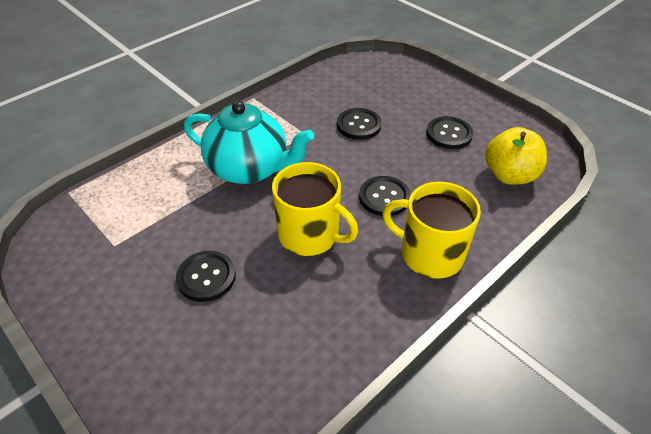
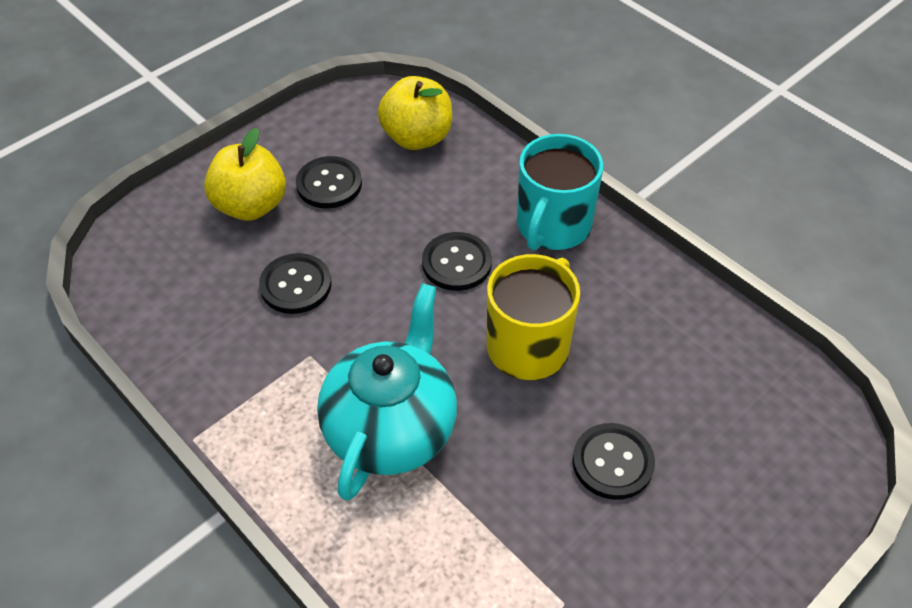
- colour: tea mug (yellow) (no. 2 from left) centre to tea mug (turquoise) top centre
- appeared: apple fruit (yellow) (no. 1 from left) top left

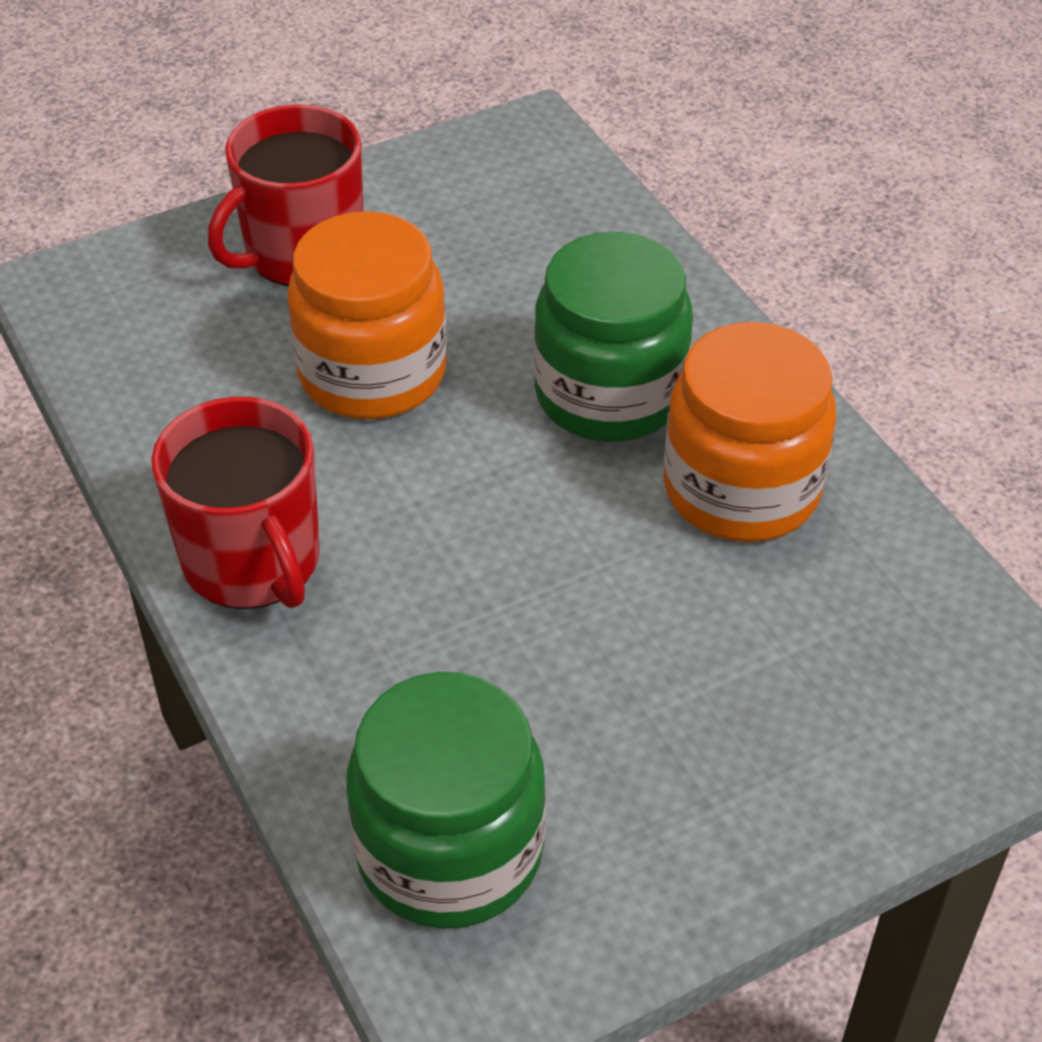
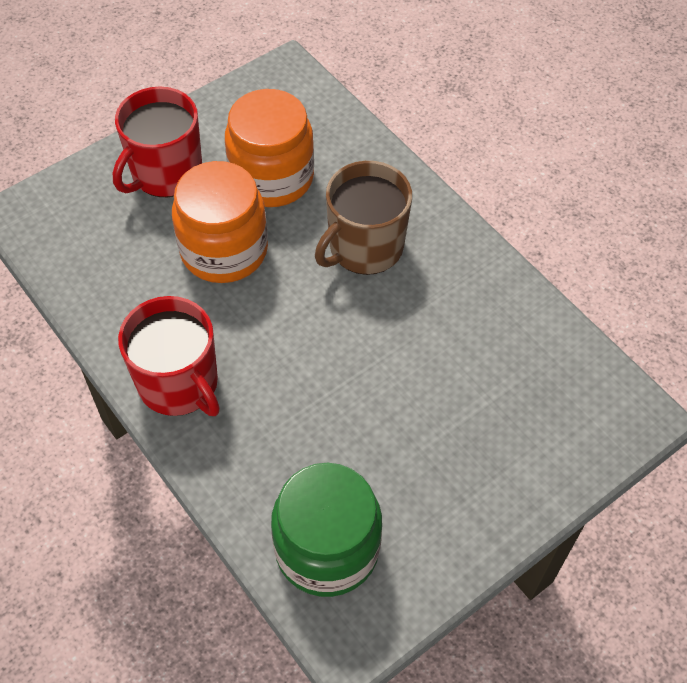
- exchanged: jar (green) (no. 2 from left) top centre to tea mug (brown) top centre
- relocated: jar (orange) (no. 2 from left) middle right to top centre

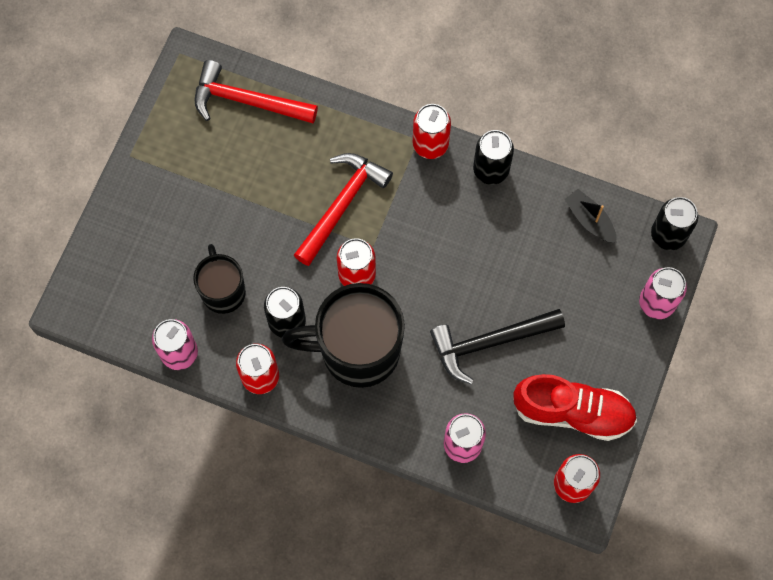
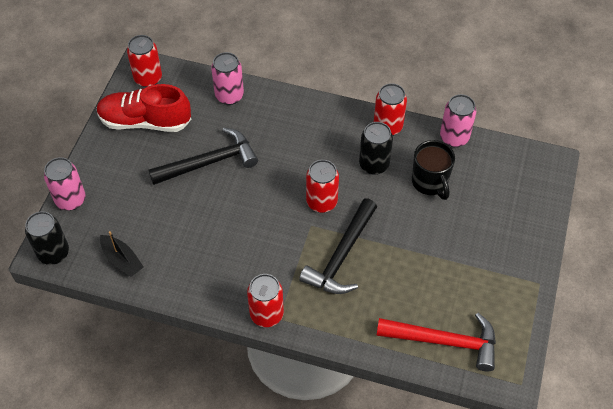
- missing: tea mug (ebony) (no. 2 from left) centre
- colour: claw hammer (red) (no. 2 from left) centre to claw hammer (ebony) (no. 2 from left) centre
- missing: soda can (ebony) (no. 2 from left) top centre

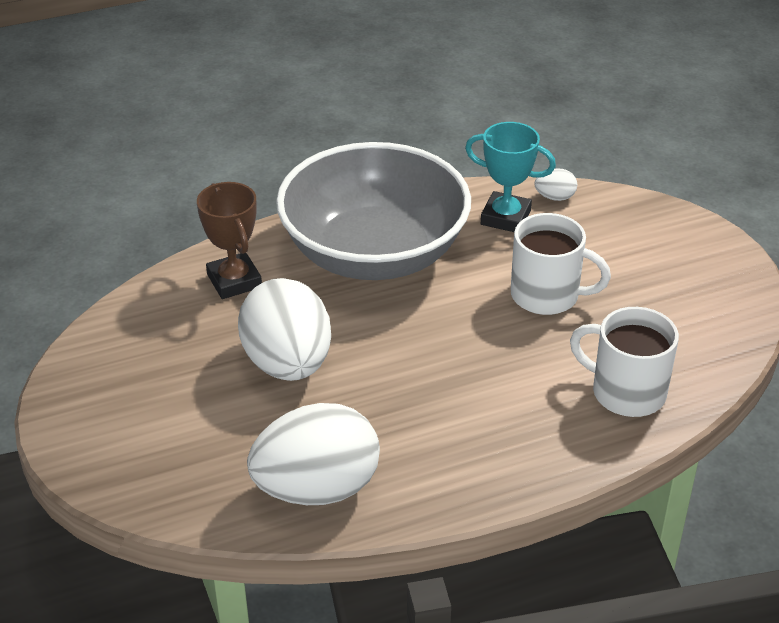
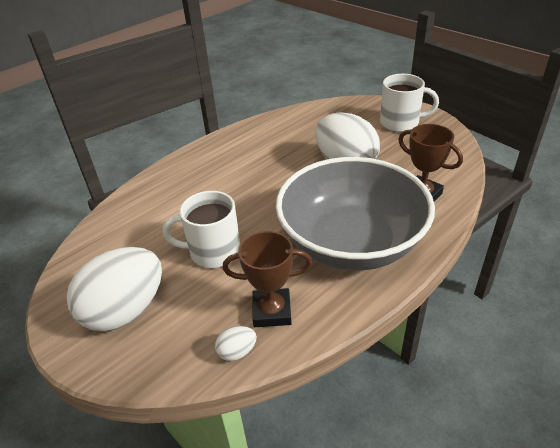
- relocated: egg shape (white) (no. 2 from left in the first image) bottom centre to egg shape (white) (no. 1 from left) middle left
- colour: trophy (turquoise) top centre to trophy (brown) (no. 1 from left) centre
- relocated: tea mug (white) (no. 2 from left) middle right to top right

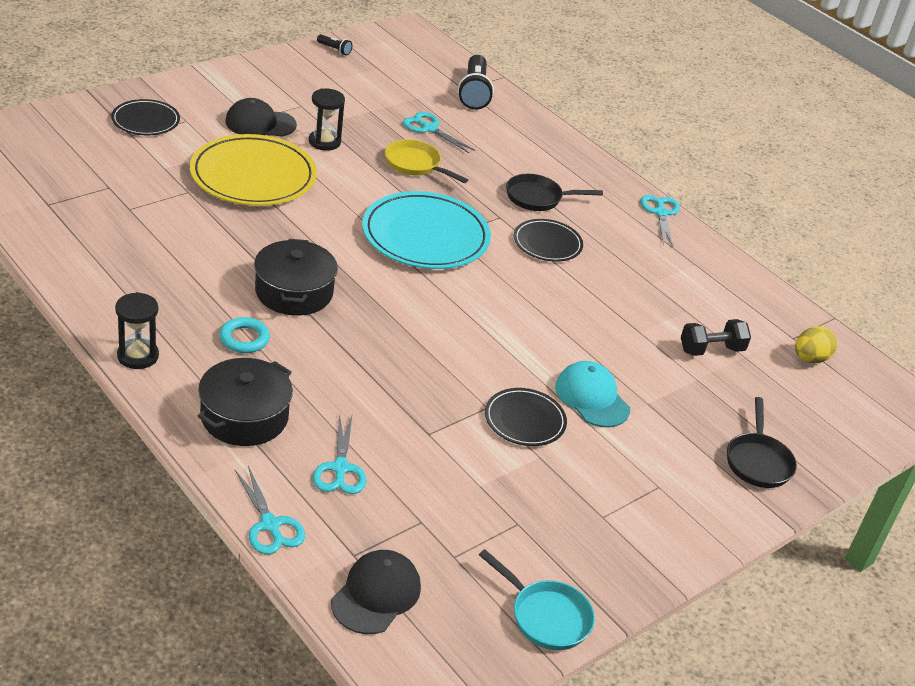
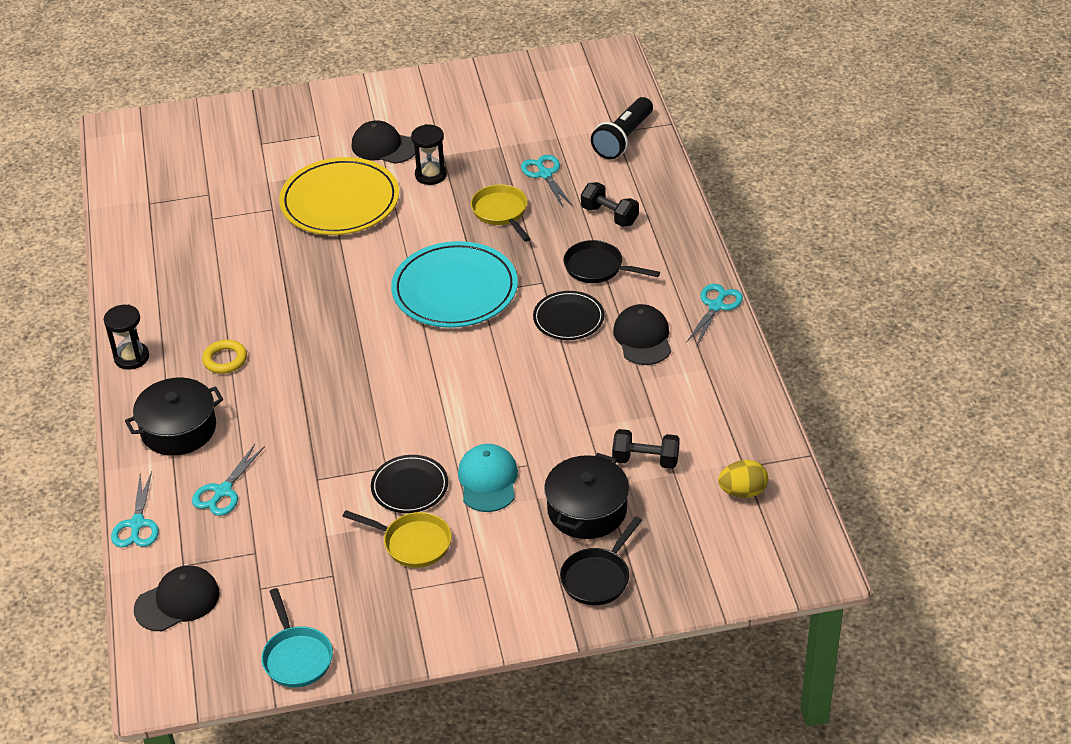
- missing: flat dish (ebony) (no. 1 from left) top left
- colour: torus (turquoise) middle left to torus (yellow) middle left
- relocated: stockpot (ebony) (no. 2 from left) middle left to bottom centre
- missing: torch (ebony) (no. 1 from left) top centre
- appeared: frying pan (yellow) (no. 1 from left) bottom centre
- appeared: dumbbell (ebony) (no. 1 from left) top centre
- appeared: peaked cap (ebony) (no. 3 from left) centre

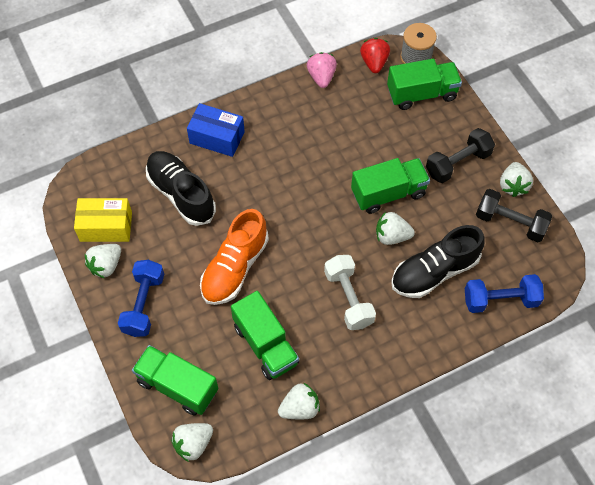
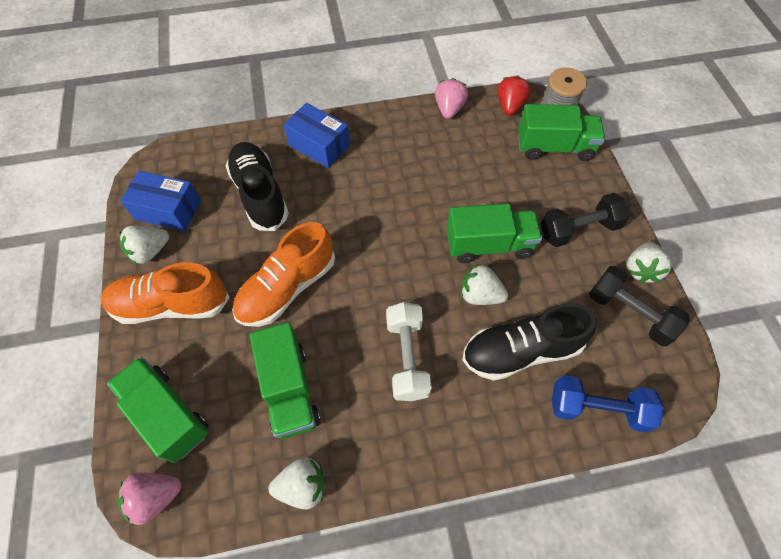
- colour: box (yellow) middle left to box (royal blue) (no. 1 from left) middle left
- exchanged: dumbbell (royal blue) (no. 1 from left) middle left to sneaker (orange) (no. 1 from left) middle left
- colour: toy strawberry (white) (no. 2 from left) bottom left to toy strawberry (pink) (no. 1 from left) bottom left

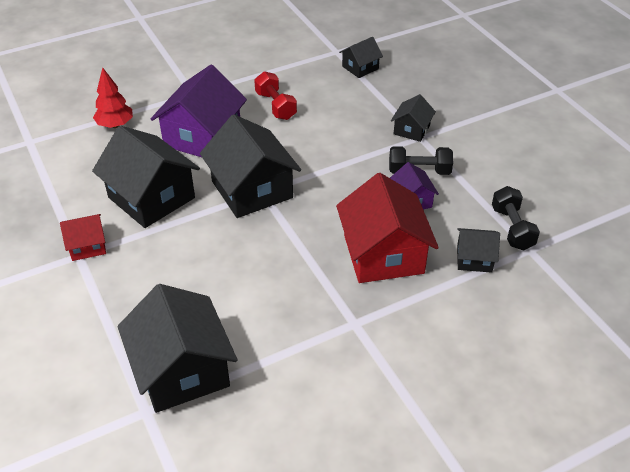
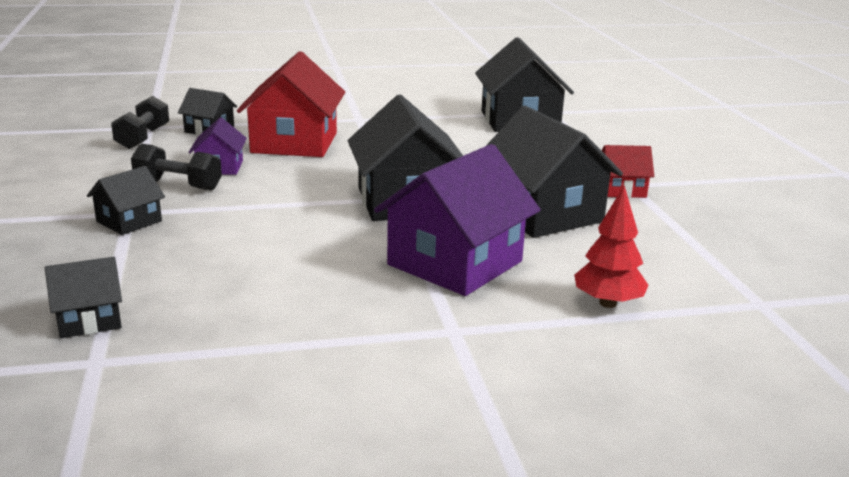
- missing: dumbbell (red) top centre

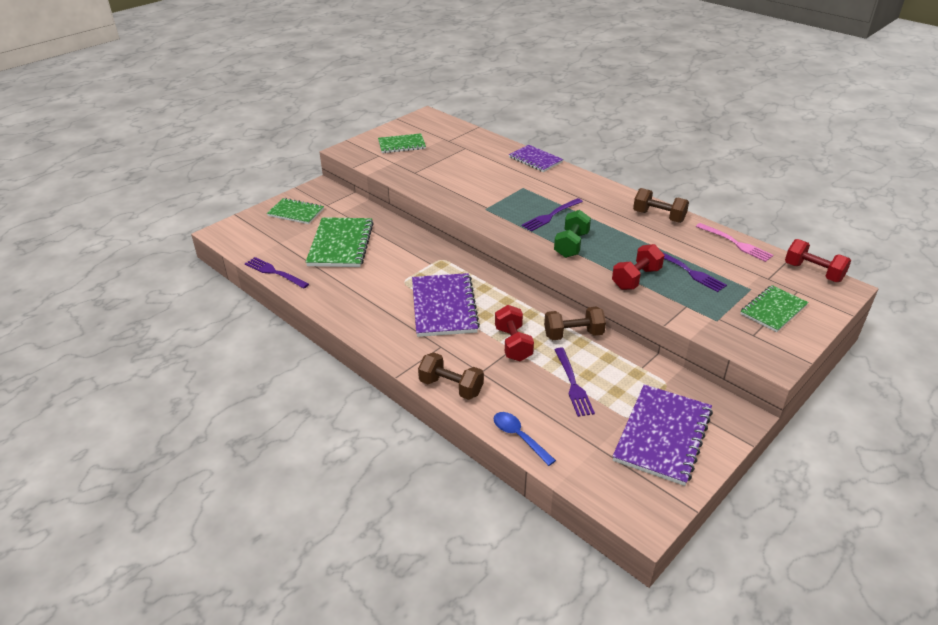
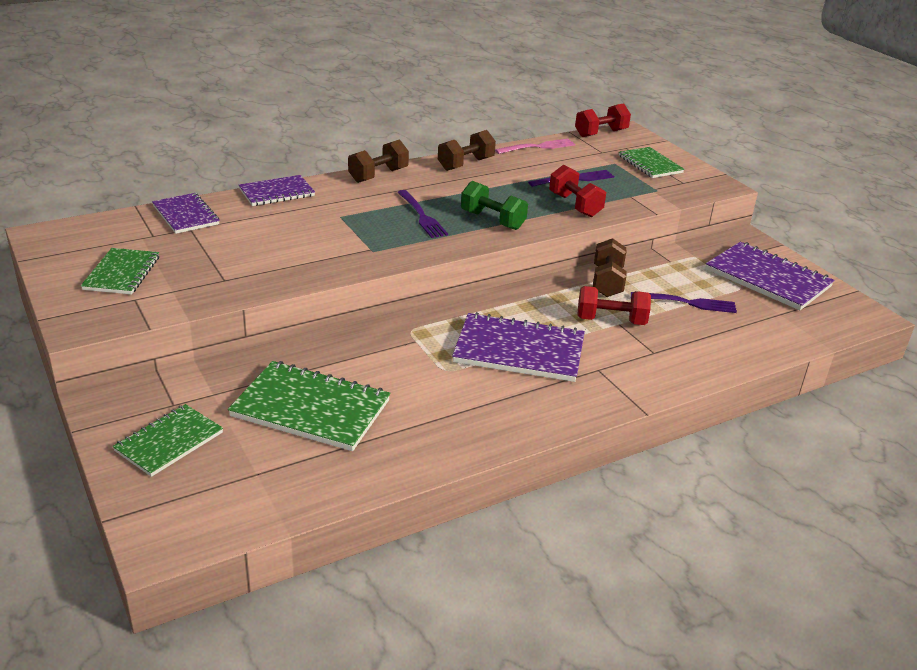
- missing: table fork (purple) (no. 1 from left) middle left
- relocated: dumbbell (brown) (no. 1 from left) centre to top centre
- missing: tablespoon (royal blue) bottom centre
- appeared: notebook (purple) (no. 1 from left) top left

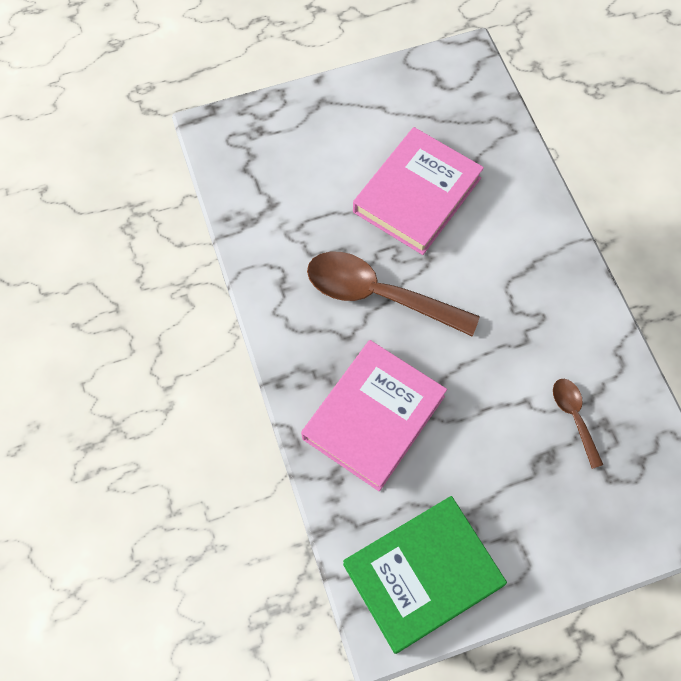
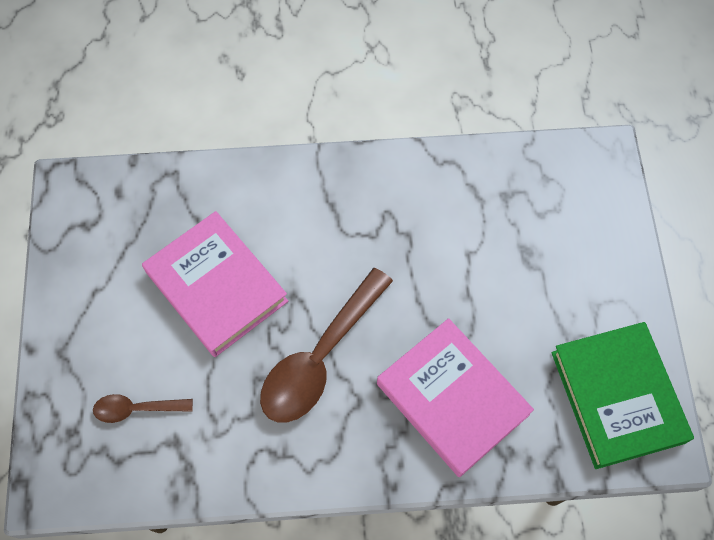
- relocated: tablespoon (brown) (no. 2 from left in the first image) middle right to tablespoon (brown) (no. 1 from left) bottom left

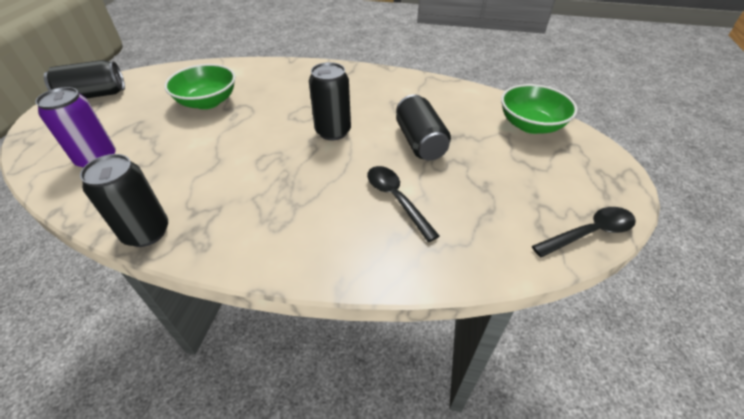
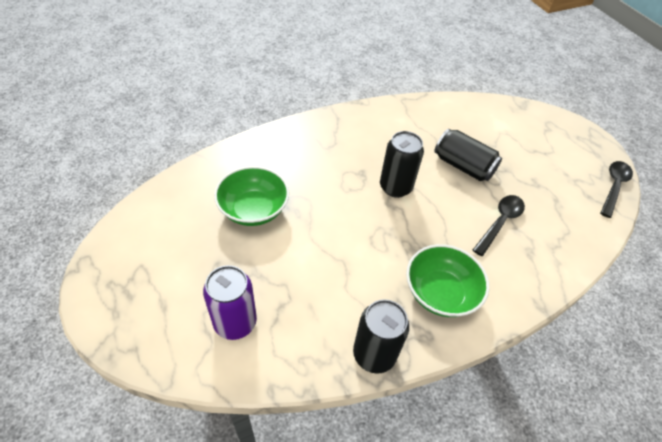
- missing: soda can (ebony) (no. 1 from left) top left
- spun: tablespoon (ebony) (no. 1 from left) centre = middle right 105 degrees clockwise
- relocated: deep dish (green) (no. 2 from left) top right to middle right

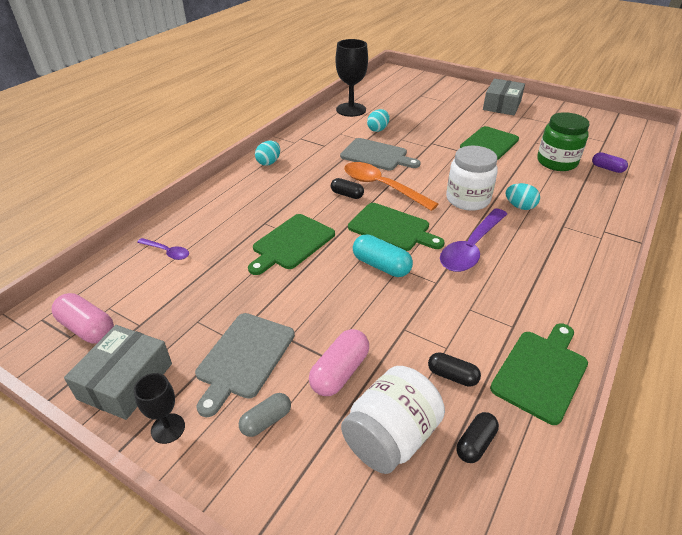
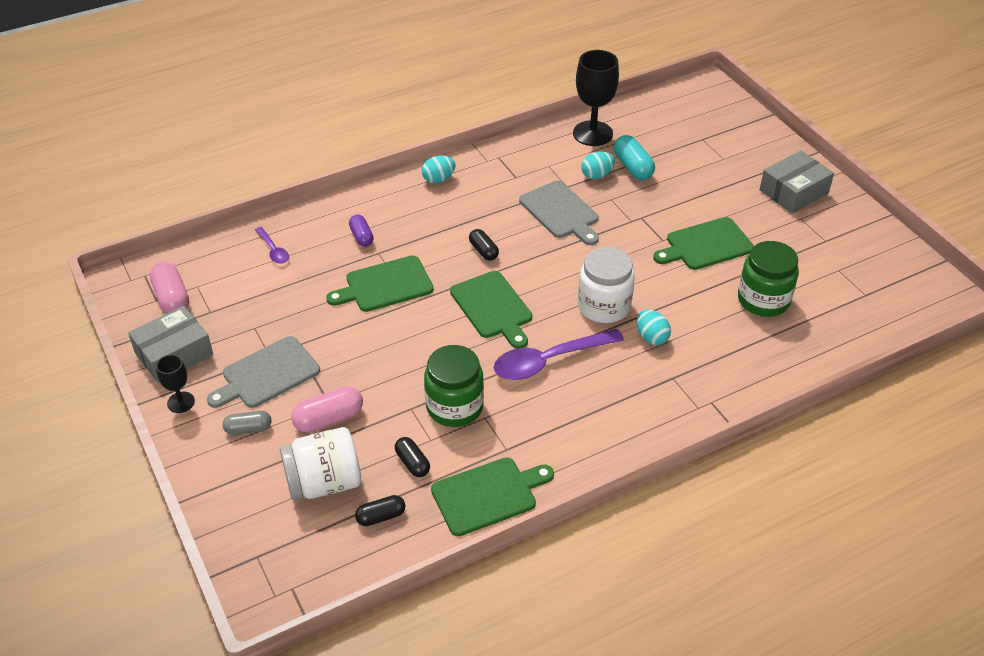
- missing: tablespoon (orange) centre
- relocated: pill shape (turquoise) centre to top centre
- relocated: pill shape (purple) top right to centre
- appeared: jar (green) (no. 1 from left) centre

